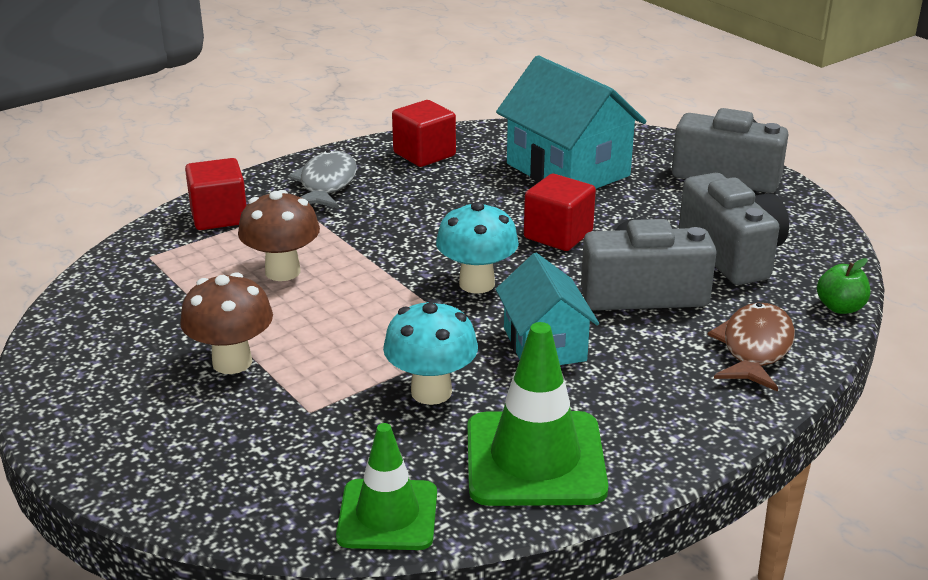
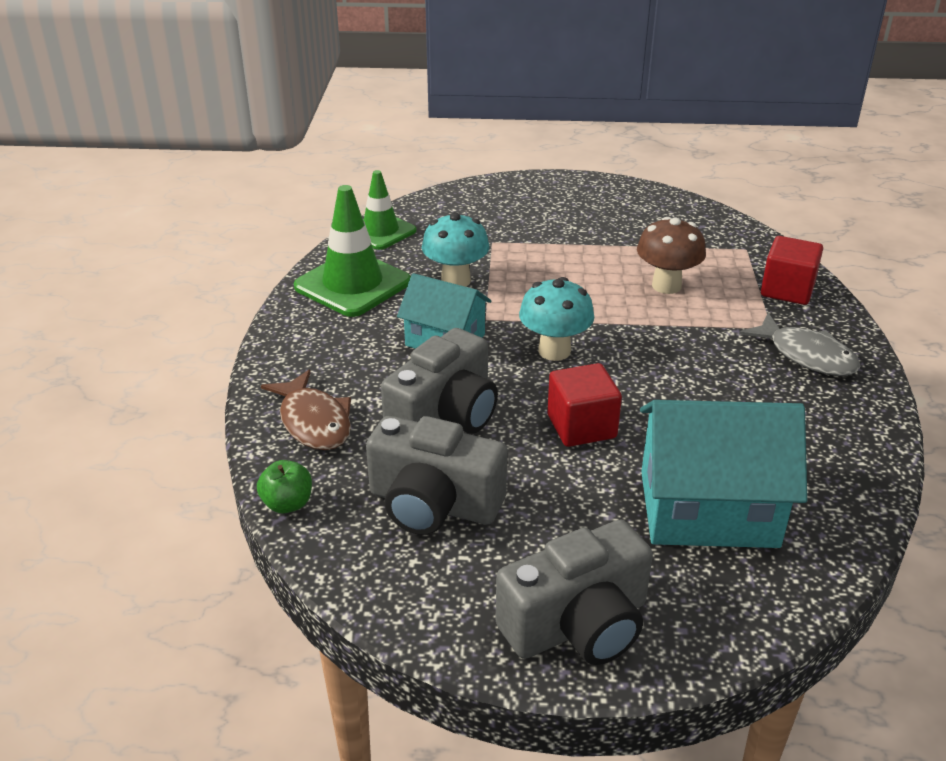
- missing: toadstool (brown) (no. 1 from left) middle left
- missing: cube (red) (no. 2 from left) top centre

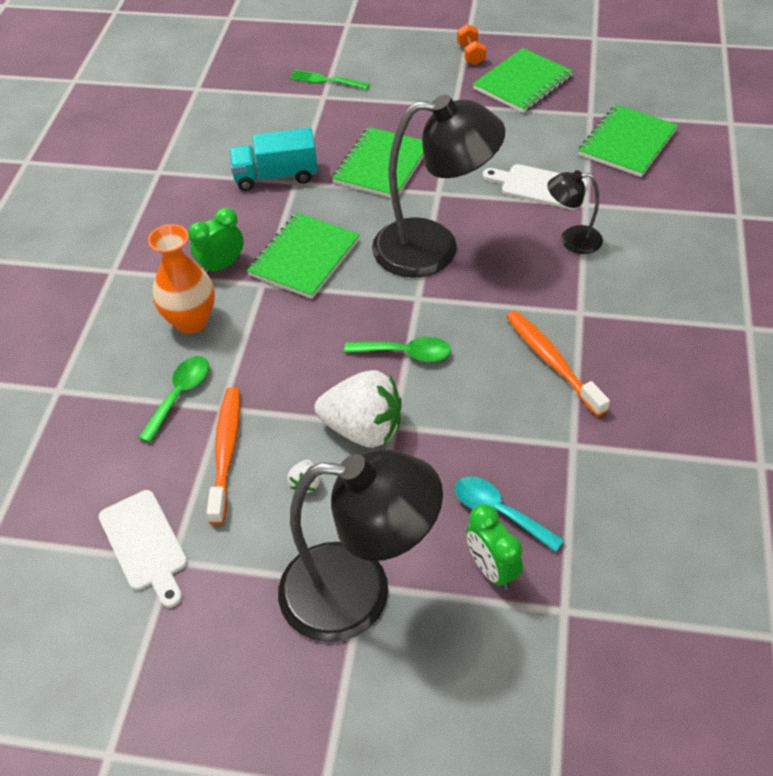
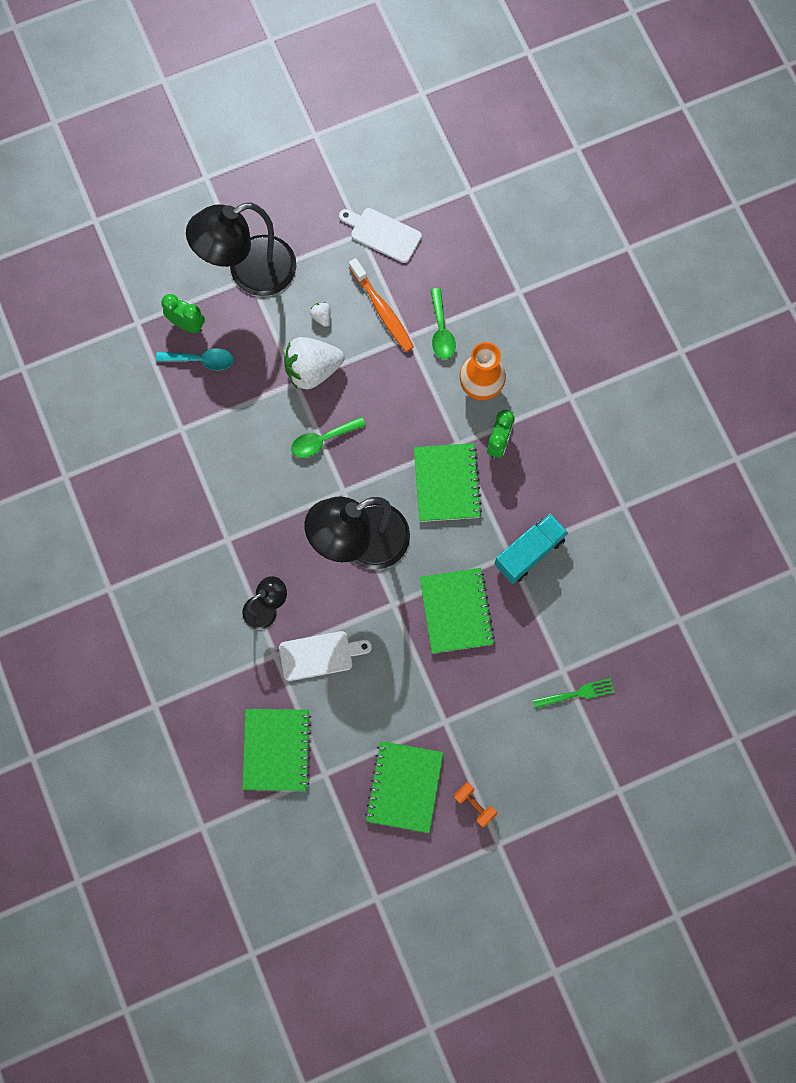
- missing: dental brush (orange) (no. 2 from left) middle right

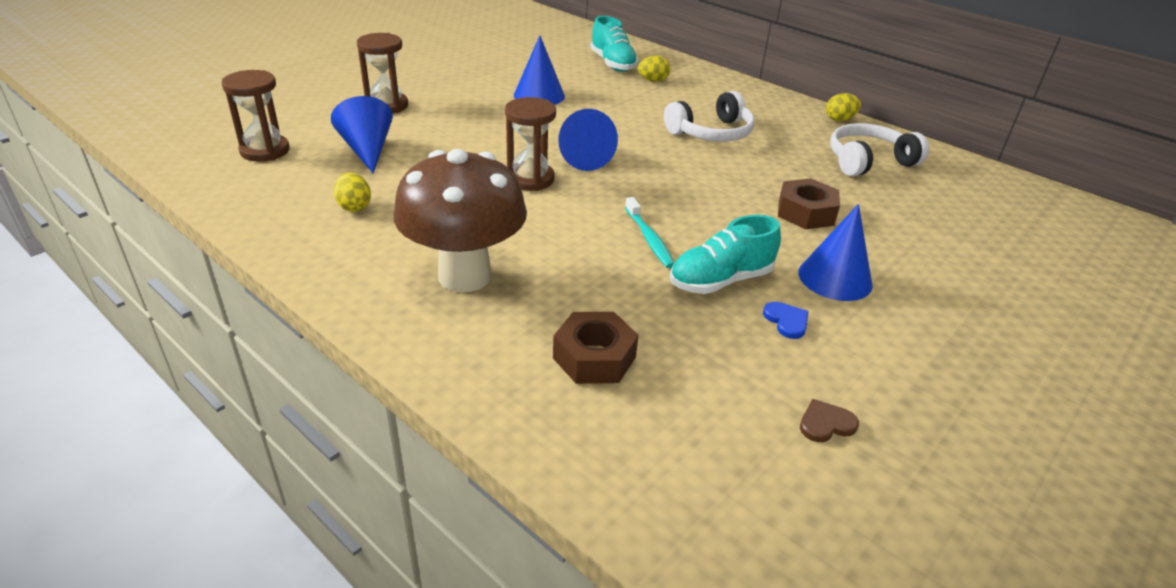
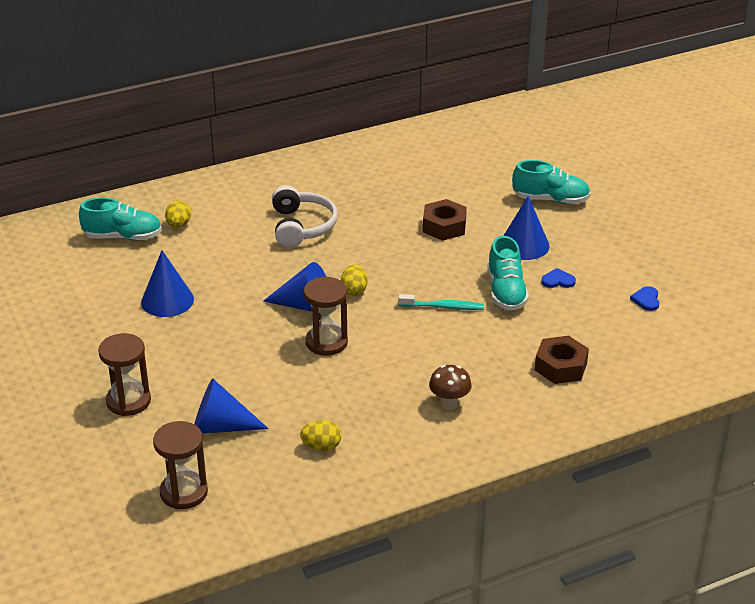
- size: toadstool (brown) centre = centre x0.45
- colour: heart (brown) bottom right to heart (royal blue) (no. 2 from left) middle right
- relocated: egg shape (yellow) (no. 3 from left) top right to centre
- missing: headphones (white) (no. 2 from left) top right
- appeared: sneaker (turquoise) (no. 3 from left) top right

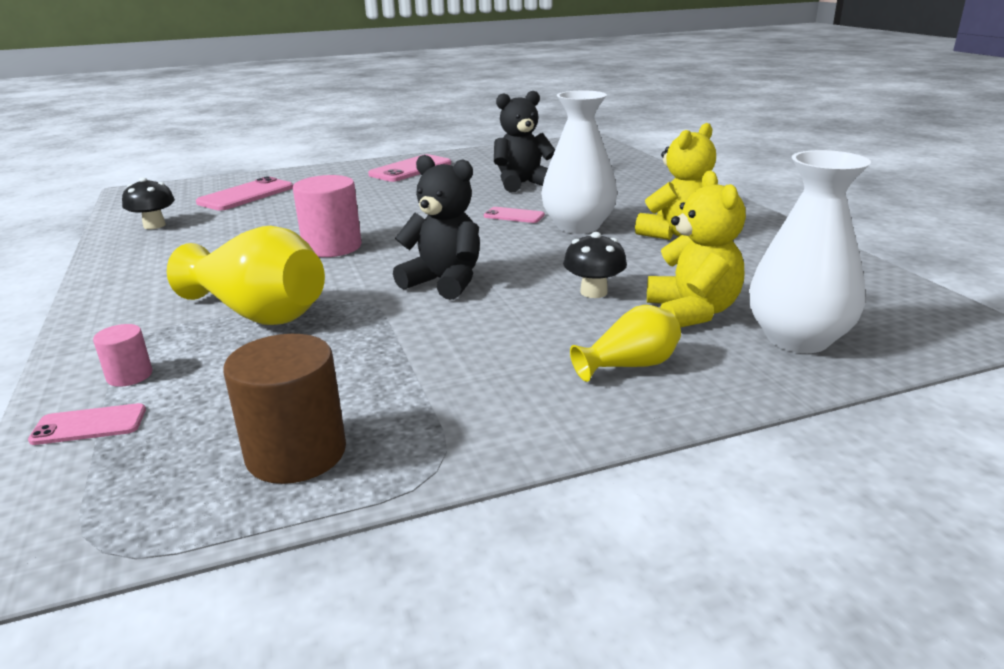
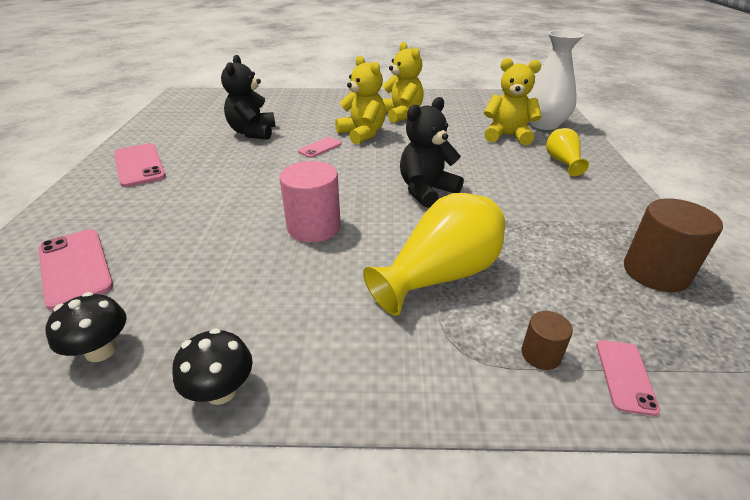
- colour: cylinder (pink) (no. 1 from left) middle left to cylinder (brown) (no. 1 from left) bottom right
- exchanged: vase (white) (no. 1 from left) top centre to stuffed bear (yellow) (no. 1 from left) top centre
- relocated: toadstool (ebony) (no. 2 from left) centre to bottom left

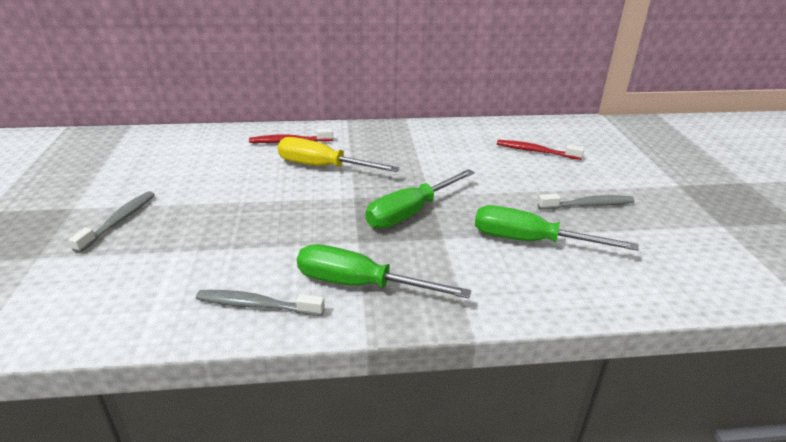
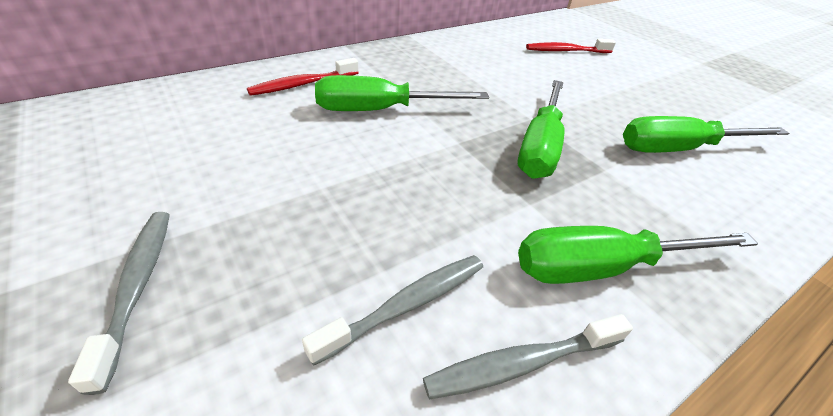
- colour: flat screwdriver (yellow) centre to flat screwdriver (green) (no. 1 from left) top centre
- relocated: dental brush (gray) (no. 3 from left in the first image) middle right to dental brush (gray) (no. 2 from left) bottom centre

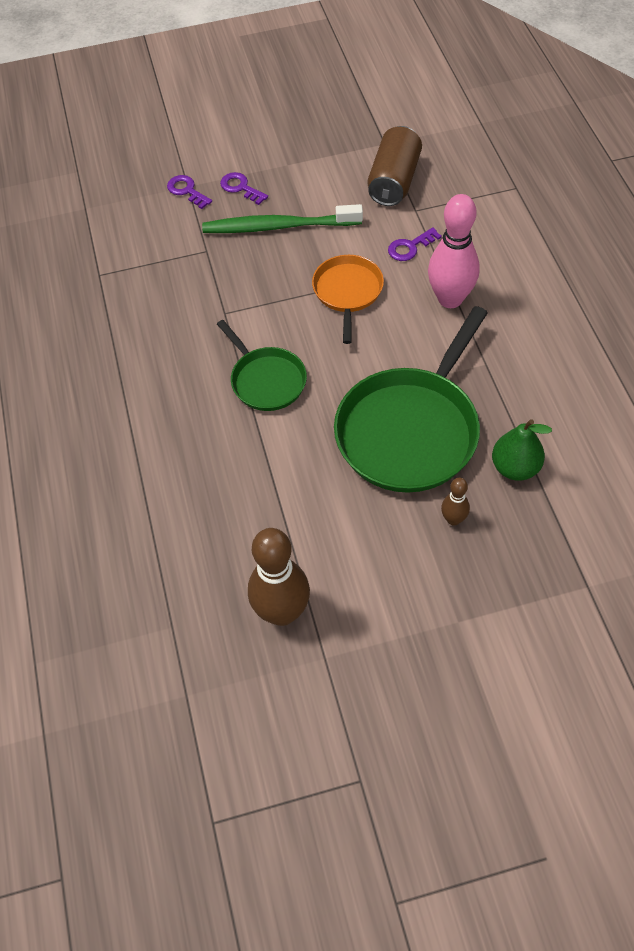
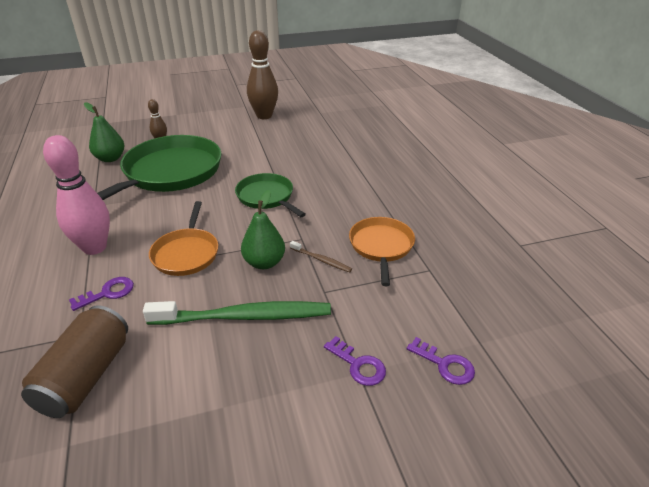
- relocated: door key (purple) (no. 2 from left in the first image) top centre to door key (purple) (no. 3 from left) bottom right
- appeared: pear fruit (green) (no. 2 from left) centre
- appeared: dental brush (brown) centre
- appeared: frying pan (orange) (no. 2 from left) centre

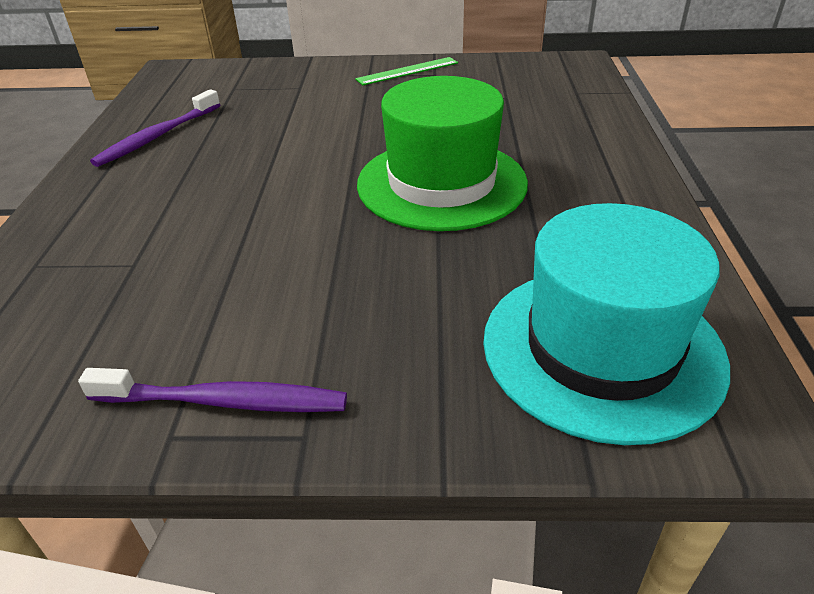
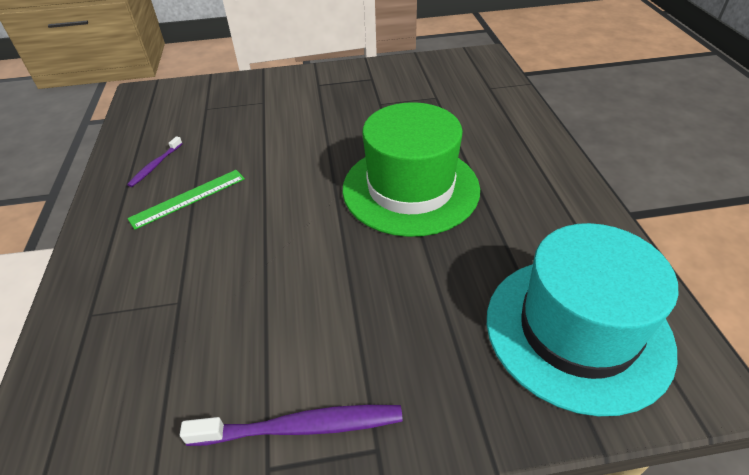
- size: dental brush (purple) (no. 1 from left) top left = middle left x0.57
- relocated: straightedge (green) top centre to middle left

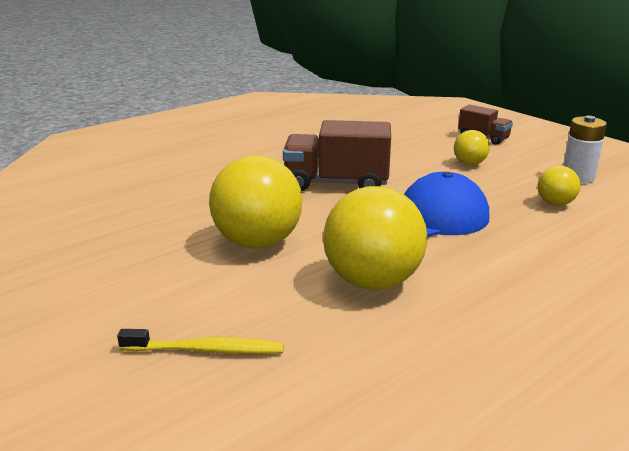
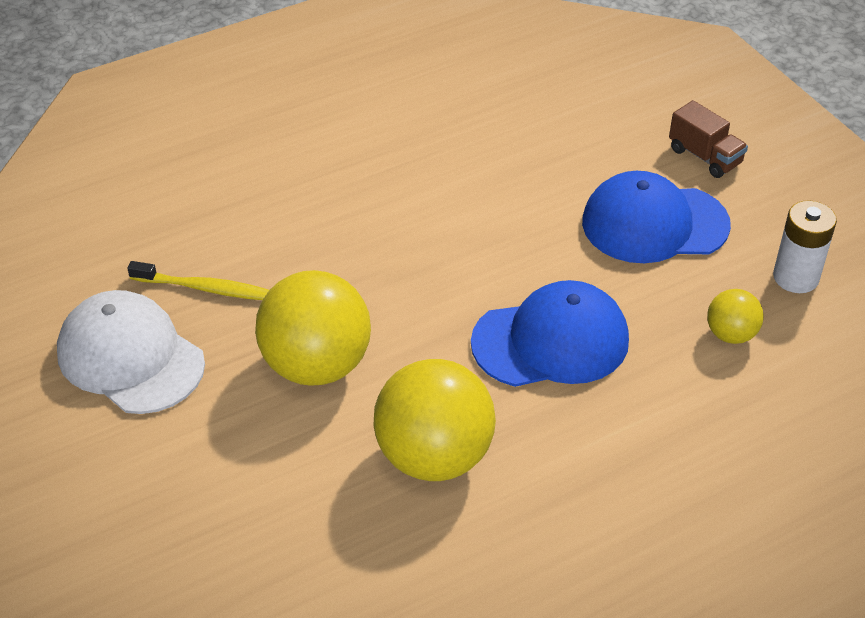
- relocated: dental brush (yellow) bottom left to middle left
- missing: lorry (brown) (no. 1 from left) centre
- exchanged: play ball (yellow) (no. 3 from left) top right to peaked cap (royal blue) (no. 2 from left) middle right
- appeared: peaked cap (white) middle left

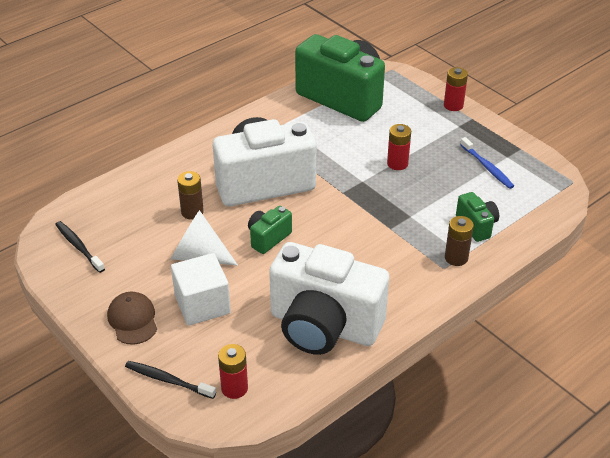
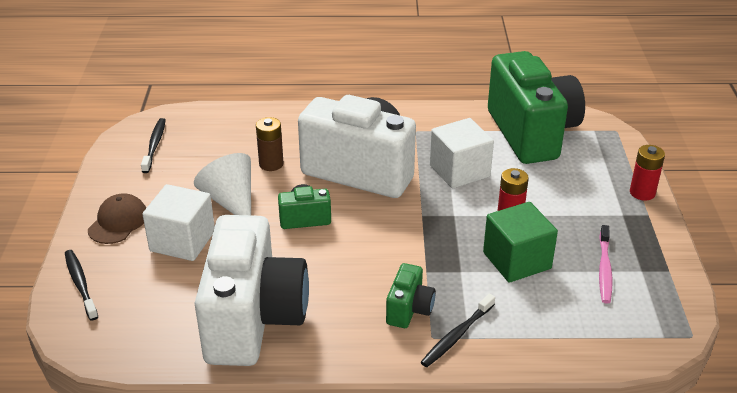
- missing: battery (red) (no. 1 from left) bottom centre
- spun: camera (white) (no. 2 from left in the first image) centre = bottom centre 150 degrees counterclockwise
- exchanged: battery (brown) (no. 2 from left) middle right to dental brush (ebony) (no. 3 from left) bottom centre
- relocated: camera (green) (no. 3 from left in the first image) middle right to camera (green) (no. 2 from left) bottom centre
- colour: dental brush (royal blue) middle right to dental brush (pink) bottom right
- appeared: cube (white) (no. 2 from left) centre
- appeared: cube (green) middle right

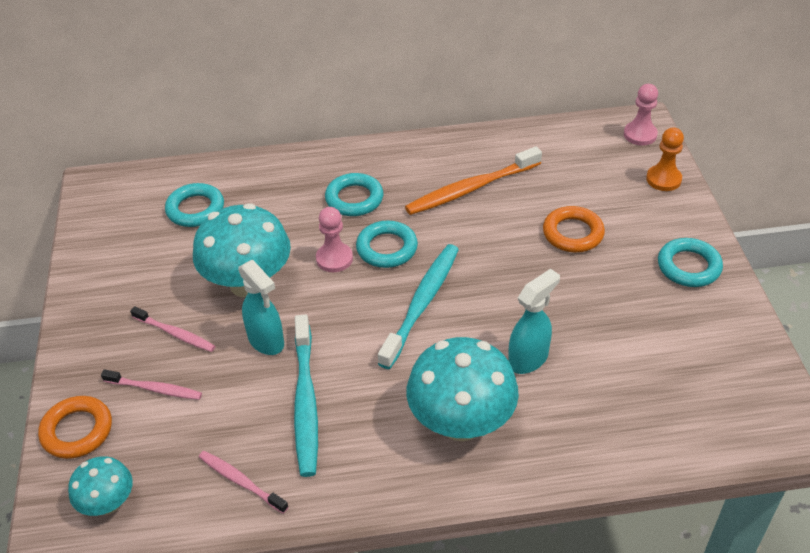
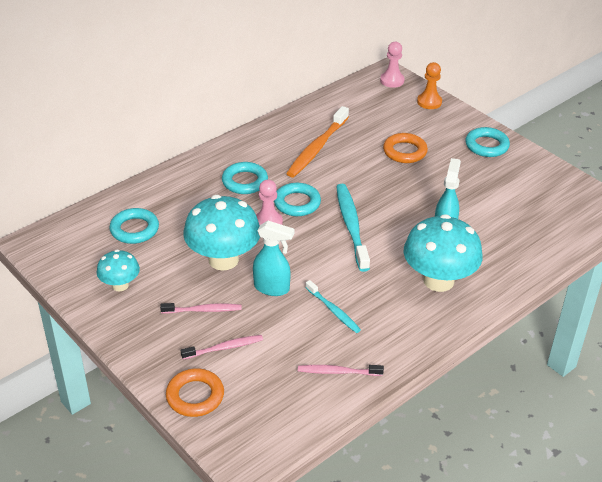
- relocated: toadstool (turquoise) (no. 1 from left) bottom left to middle left
- size: dental brush (turquoise) (no. 1 from left) bottom centre = centre x0.57

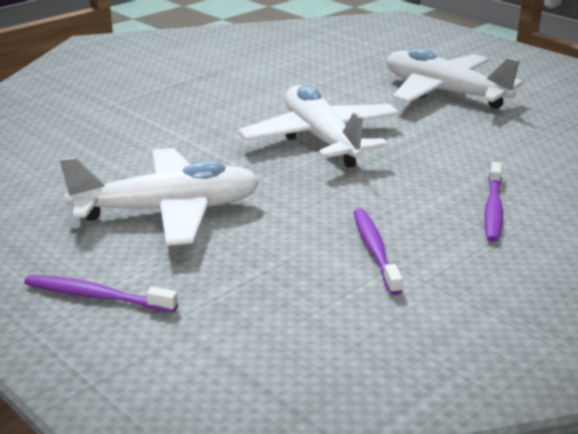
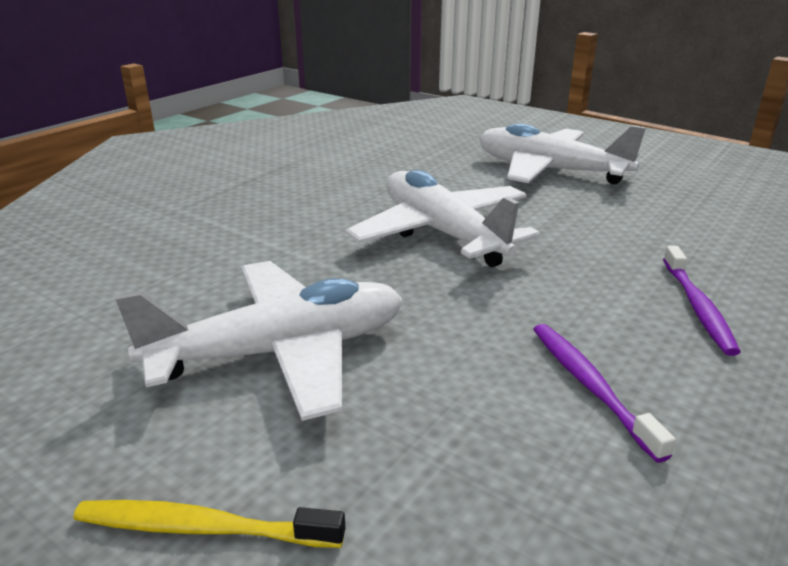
- colour: dental brush (purple) (no. 1 from left) bottom left to dental brush (yellow) bottom left

